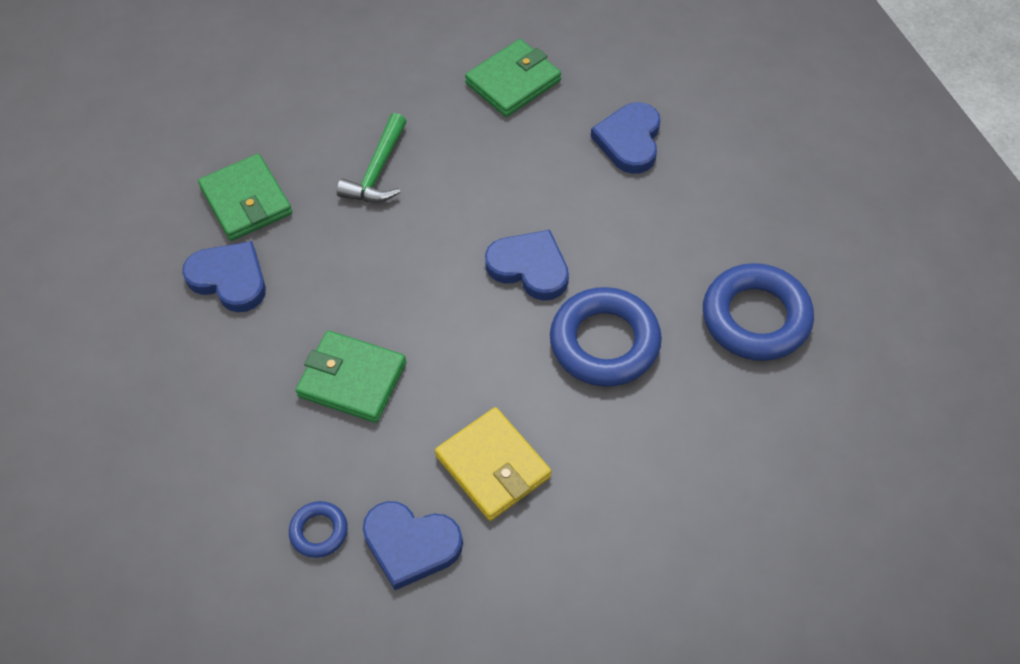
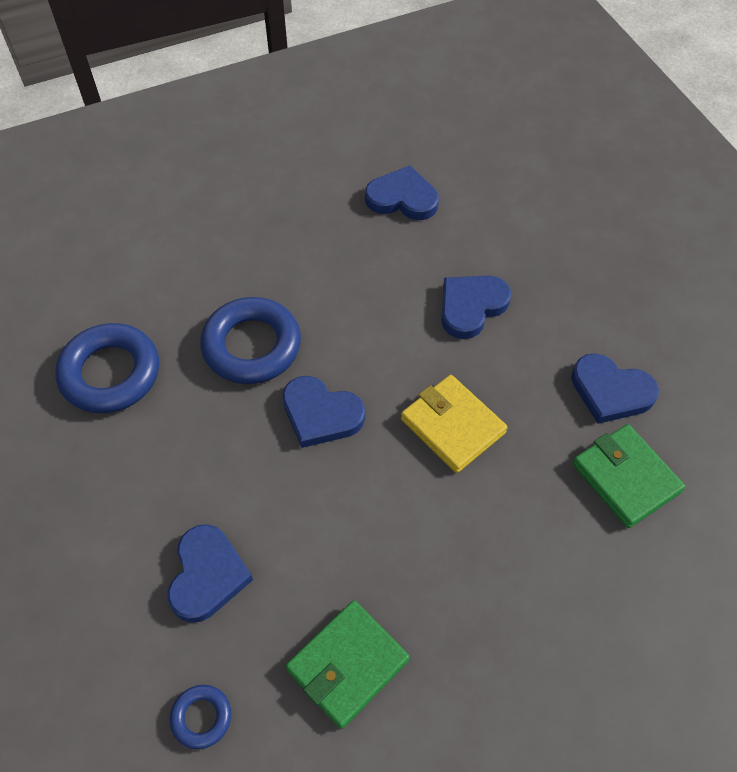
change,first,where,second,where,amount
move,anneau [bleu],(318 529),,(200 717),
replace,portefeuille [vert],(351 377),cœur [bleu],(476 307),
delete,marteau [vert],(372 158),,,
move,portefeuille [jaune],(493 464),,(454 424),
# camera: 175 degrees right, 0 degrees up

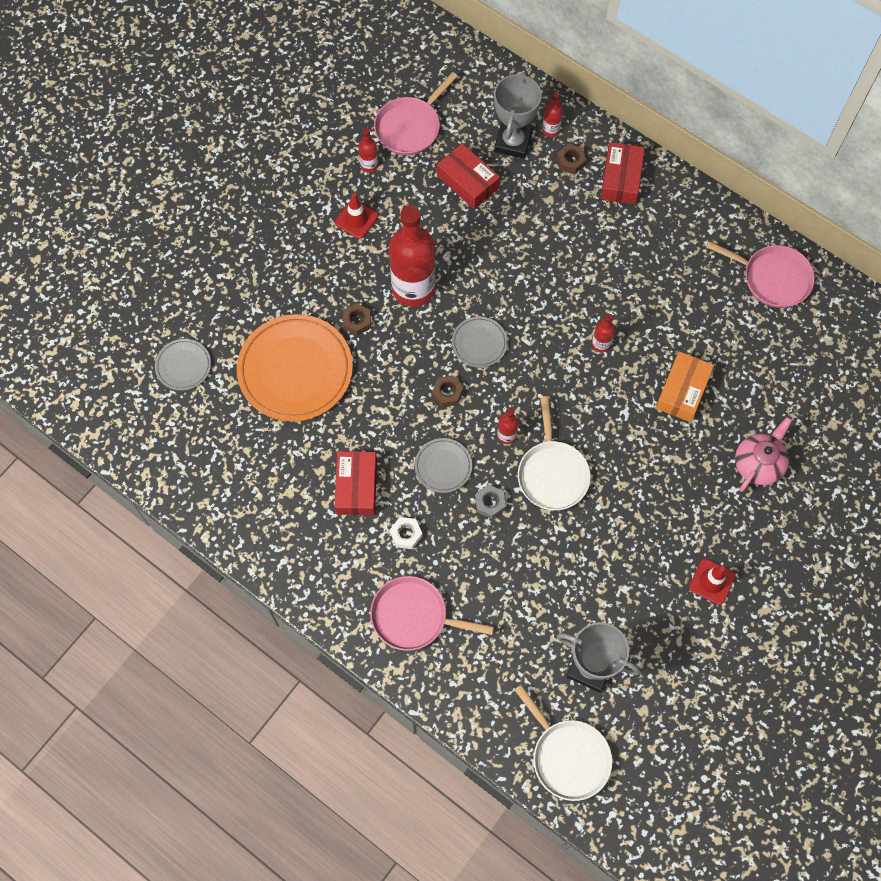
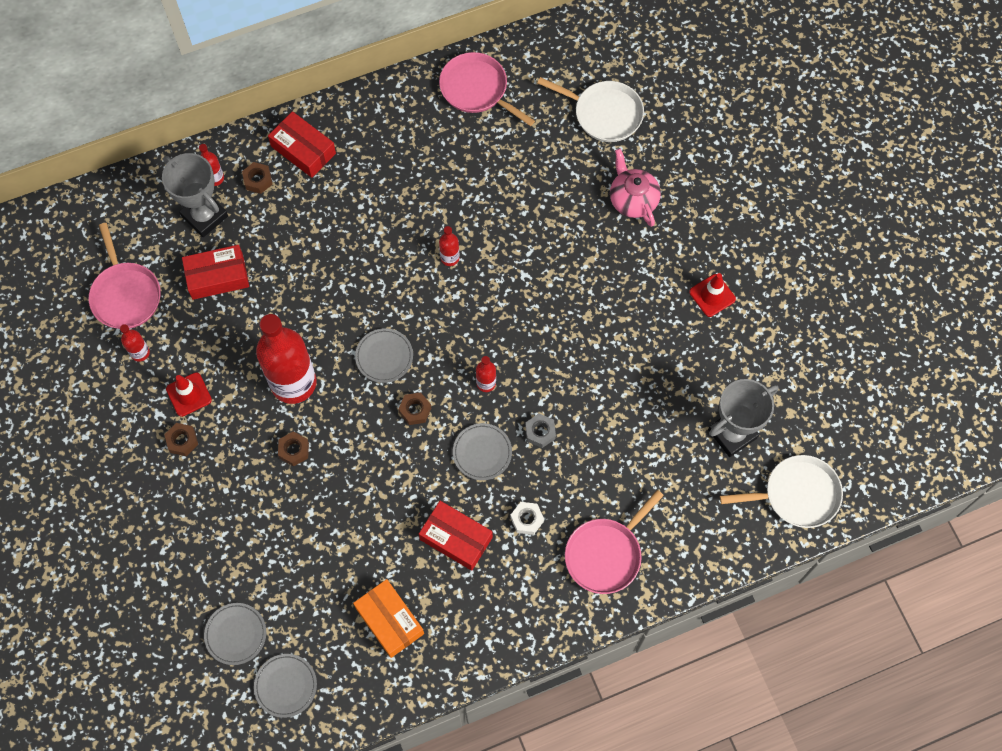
change,first,where,second,where,amount
delete,assiette [orange],(295 368),,,
move,poêle [blanc],(554 453),,(591 109),
move,boîte [orange],(685 386),,(388 618),
rotate,poêle [rose],(760 274),,(487 89),105 degrees counterclockwise
insert,,,écrou [marron],(181 439),
insert,,,assiette [gris],(285 686),
# camera: 60 degrees left, 0 degrees up

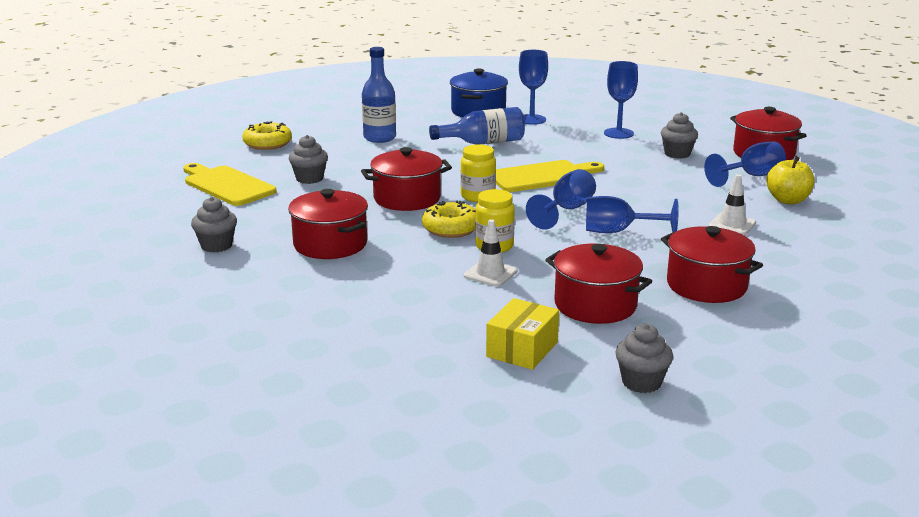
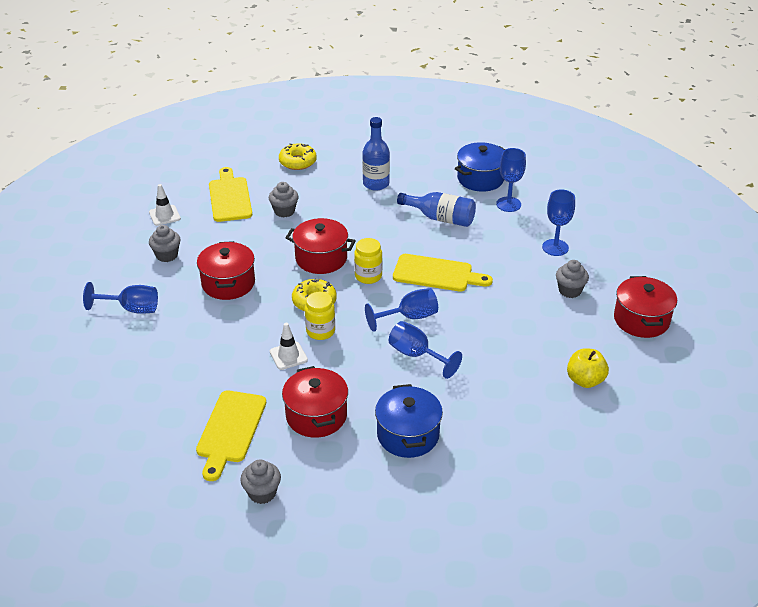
change,first,where,second,where,amount
replace,boîte [jaune],(522 334),planche à découper [jaune],(231 435),
recolor,marmite [rouge],(712 264),marmite [bleu],(409 421),
move,verre à pied [bleu],(745 164),,(120 298),
move,cône de chantier [blanc],(732 204),,(165 205),
# camera: 35 degrees right, 15 degrees up

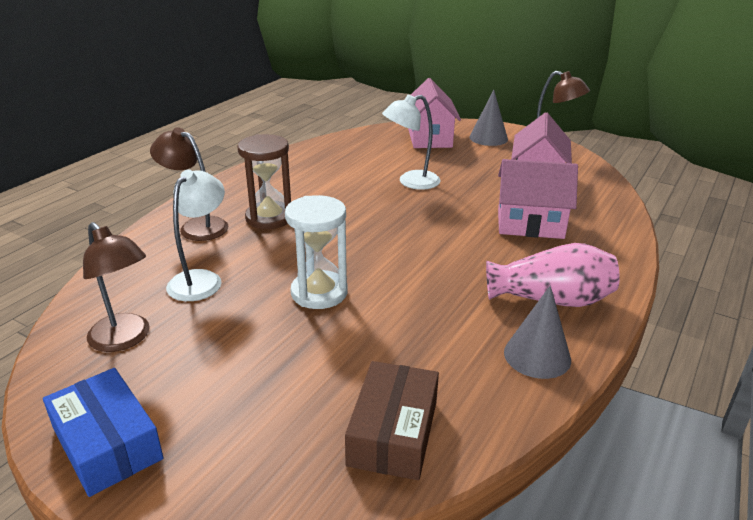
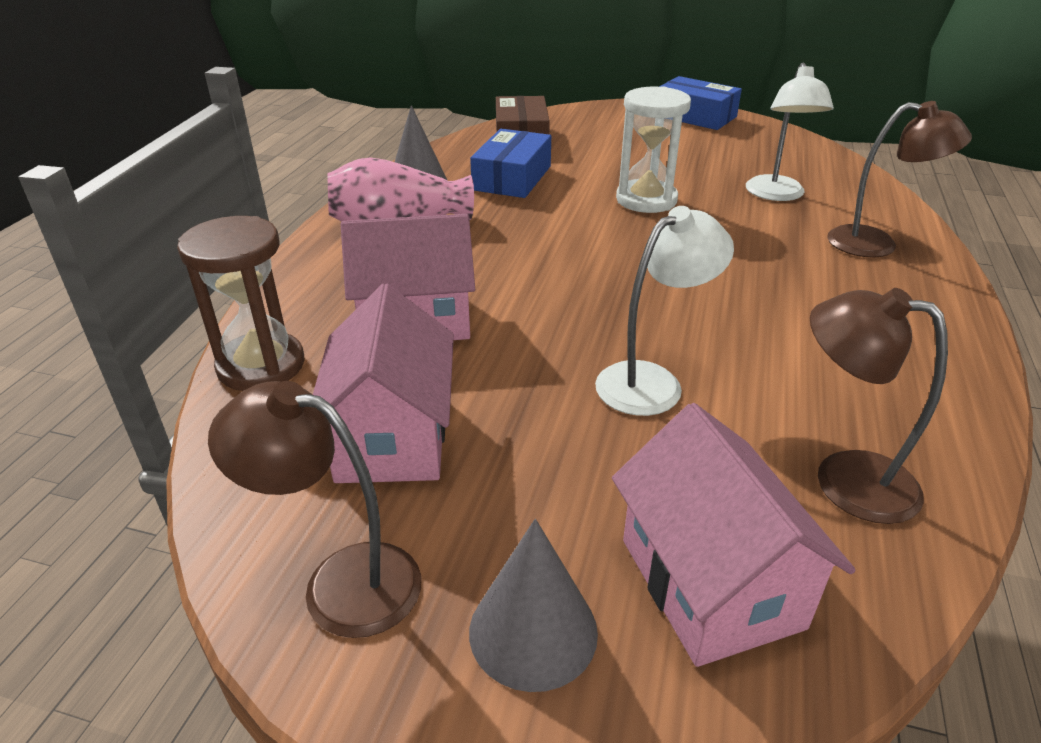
change,first,where,second,where,amount
move,lampe [marron],(116 287),,(879 406),
move,sablier [marron],(264 181),,(241 303),
insert,,,boîte [bleu],(510 163),
# camera: 165 degrees right, 5 degrees up

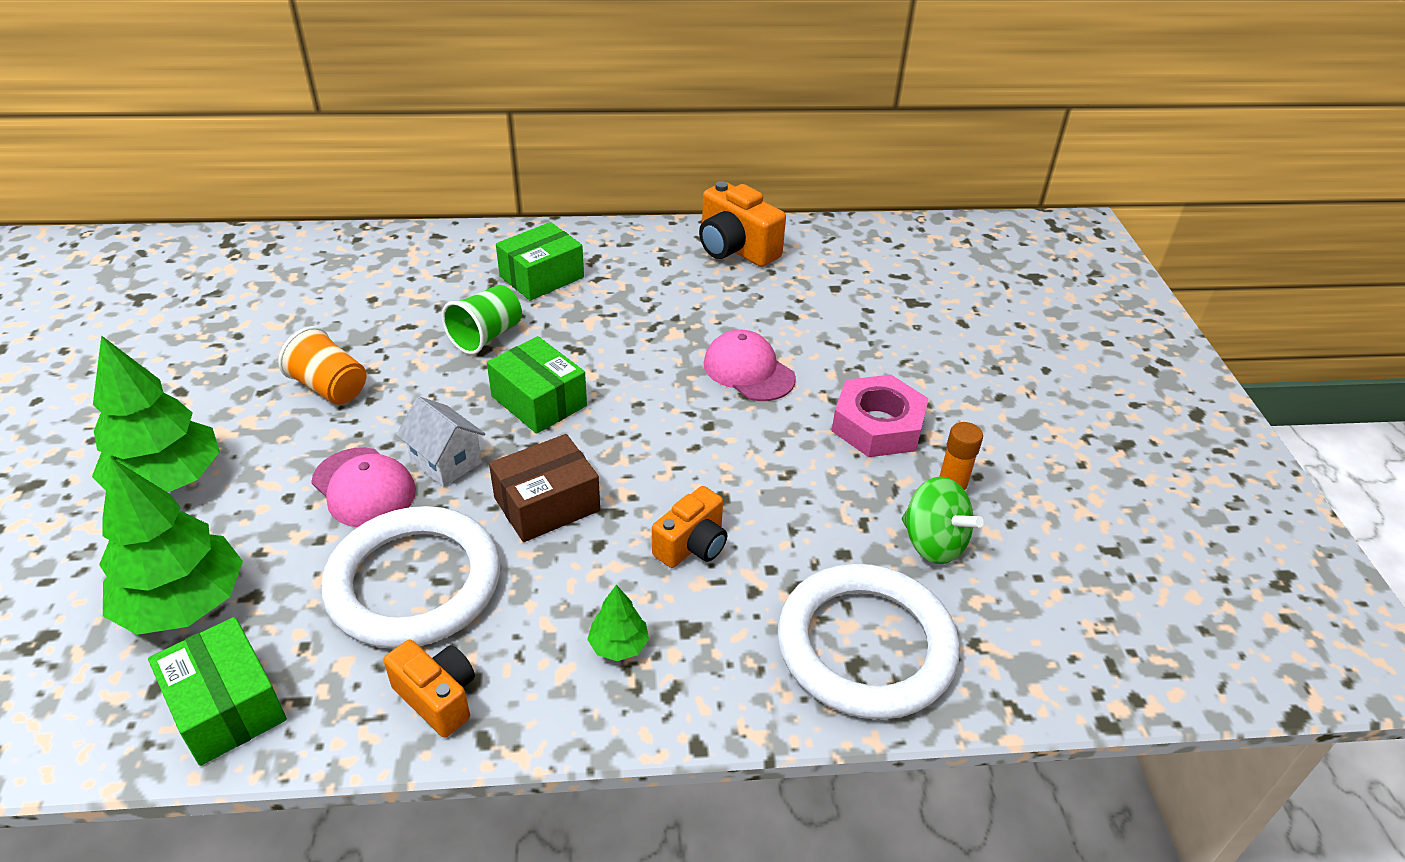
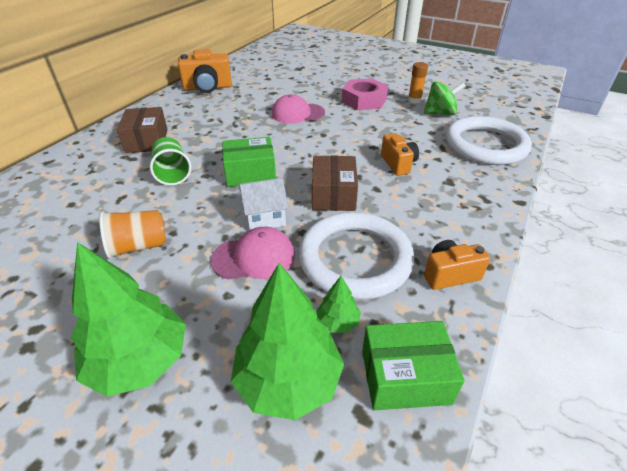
change,first,where,second,where,amount
recolor,boîte [vert],(540 261),boîte [marron],(142 130),
move,arbre [vert],(618 623),,(338 304),
# camera: 55 degrees left, 0 degrees up

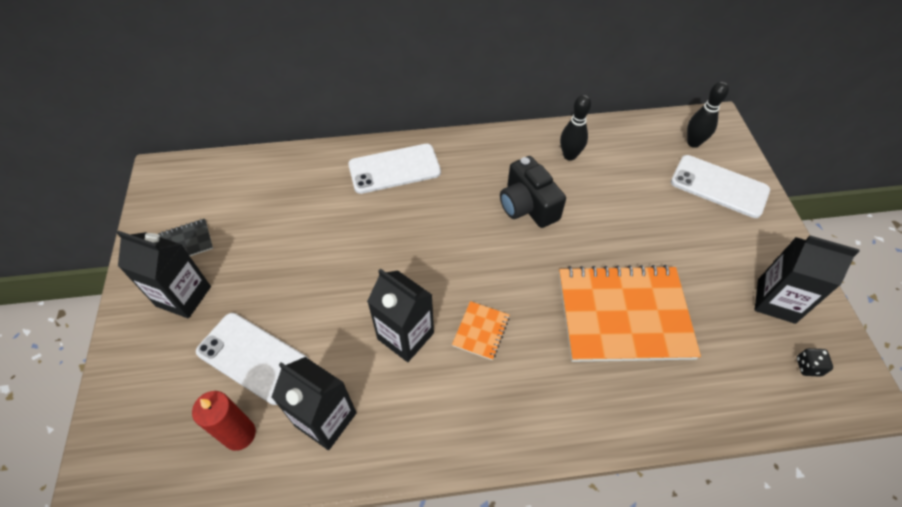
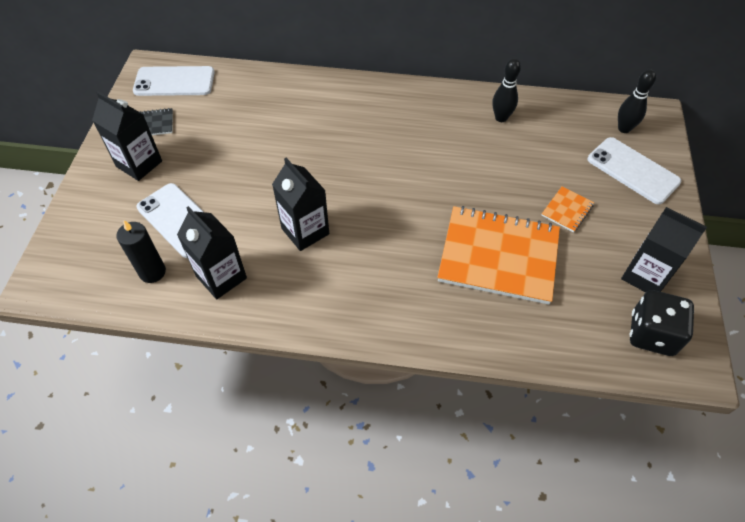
change,first,where,second,where,amount
recolor,bougie [rouge],(224 421),bougie [noir],(141 251),
move,téléphone [blanc],(394 169),,(174 81),
move,carnet [orange],(481 330),,(567 209),
delete,appareil photo [noir],(533 192),,,
resize,dé [noir],(815 362),,(662 323),x2.25
# camera: 15 degrees right, 0 degrees up

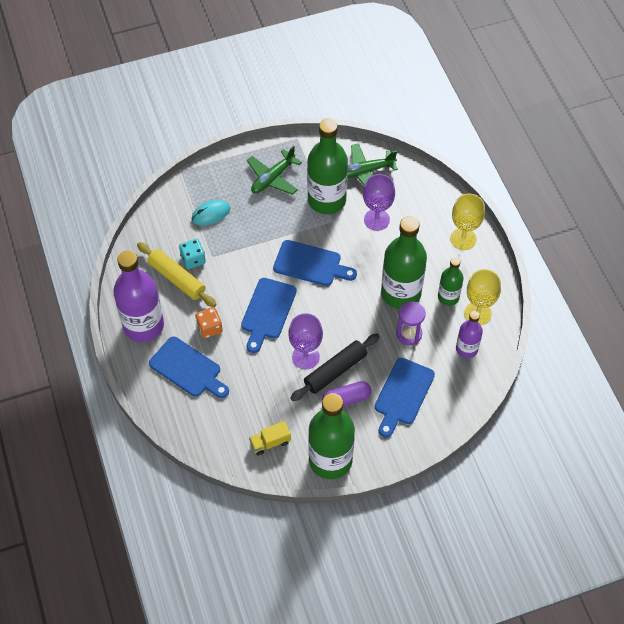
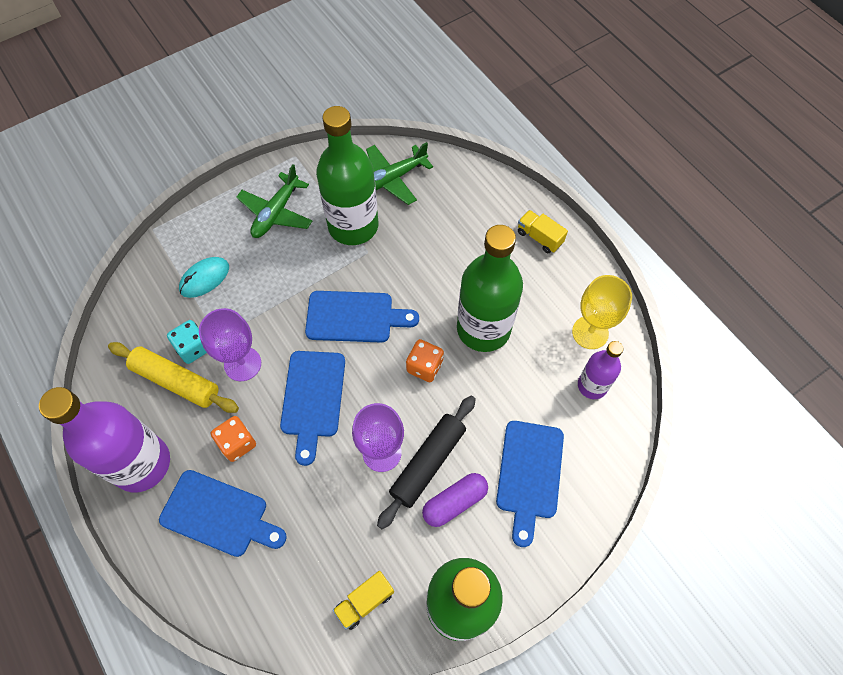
change,first,where,second,where,amount
move,verre à pied [violet],(379 202),,(230 344),
delete,sablier [violet],(411 323),,,
delete,bouteille [vert],(450 281),,,
replace,verre à pied [jaune],(467 222),camion [jaune],(543 231),
insert,,,dé [orange],(425 360),
# camera: 15 degrees left, 5 degrees up

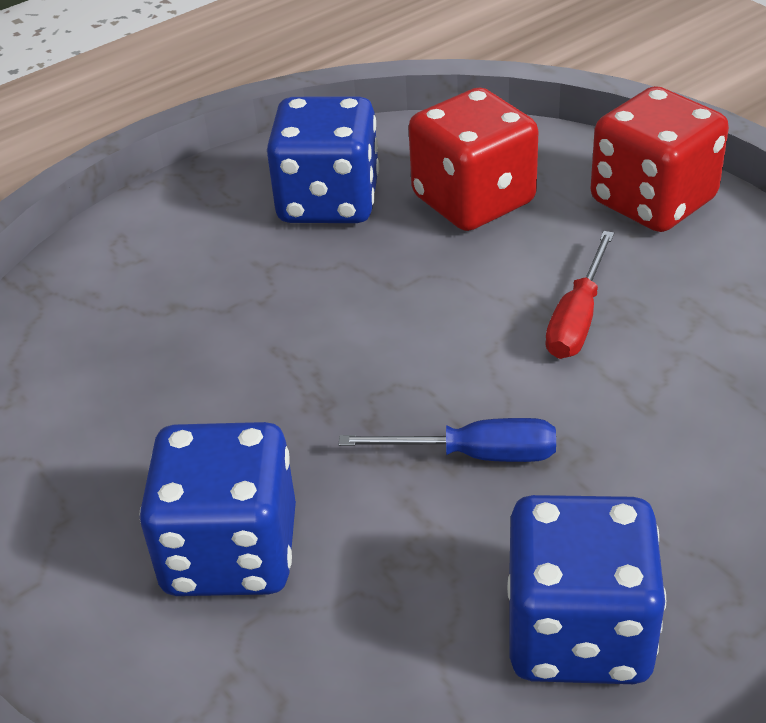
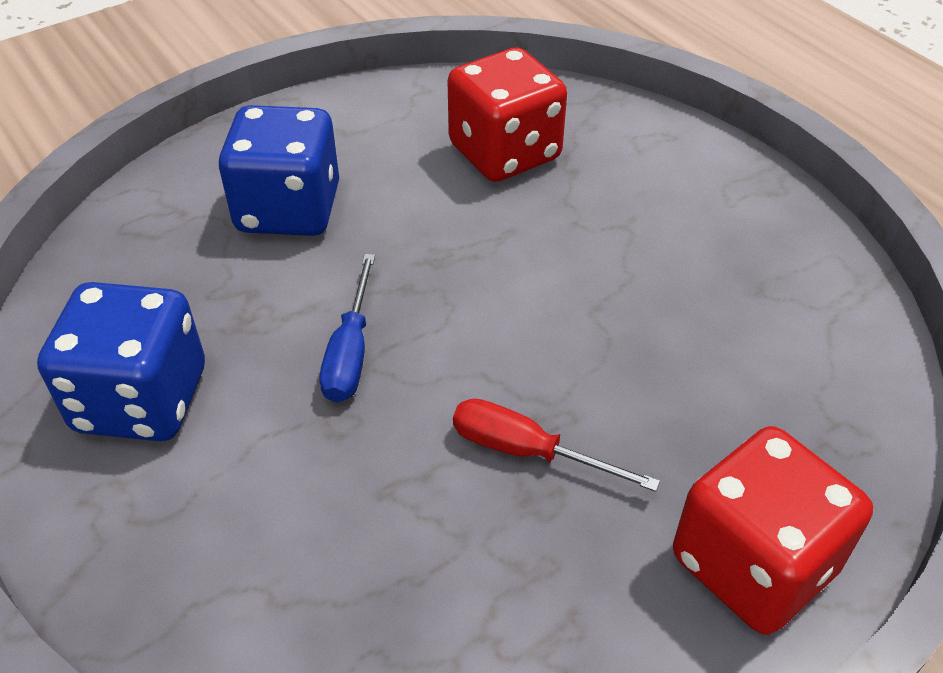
change,first,where,second,where,amount
delete,dé [bleu],(323 159),,,
move,dé [rouge],(473 159),,(507 115),
# camera: 90 degrees right, 5 degrees up

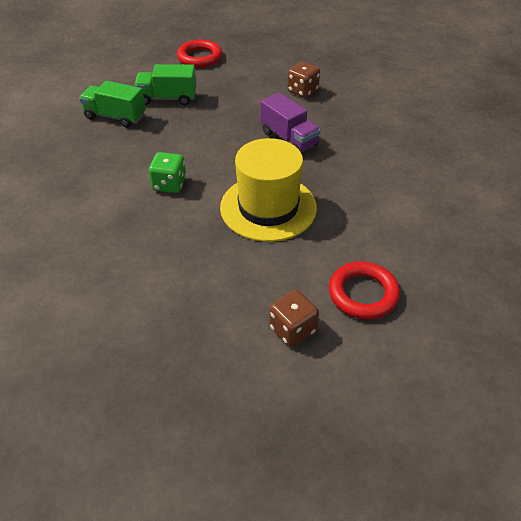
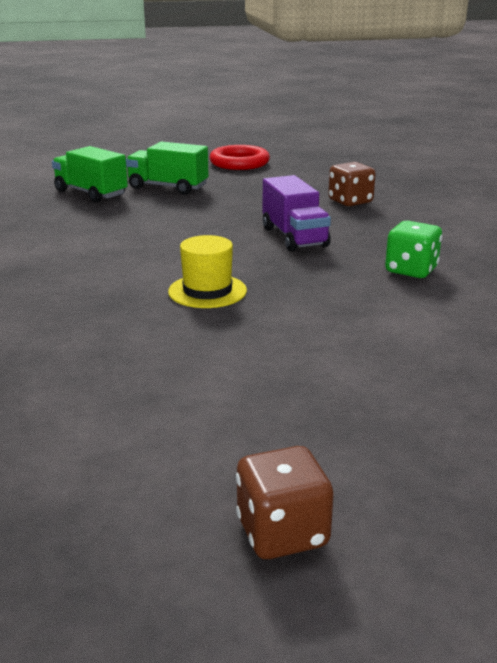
change,first,where,second,where,amount
move,dé [vert],(167 172),,(413 249),
resize,chapeau [jaune],(268 190),,(207 271),x0.53
move,dé [marron],(294 318),,(285 502),
delete,anneau [rouge],(364 290),,,
# camera: 20 degrees right, 20 degrees down

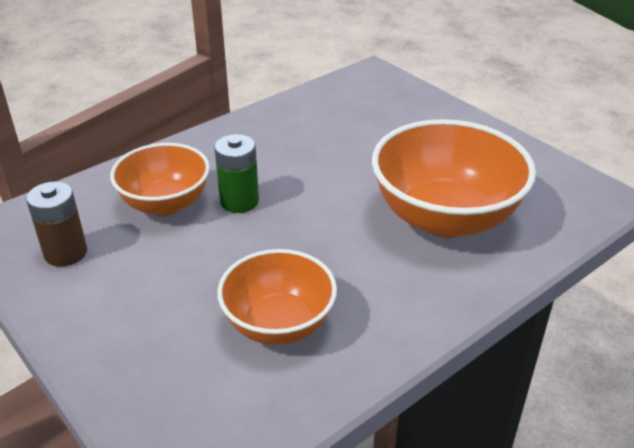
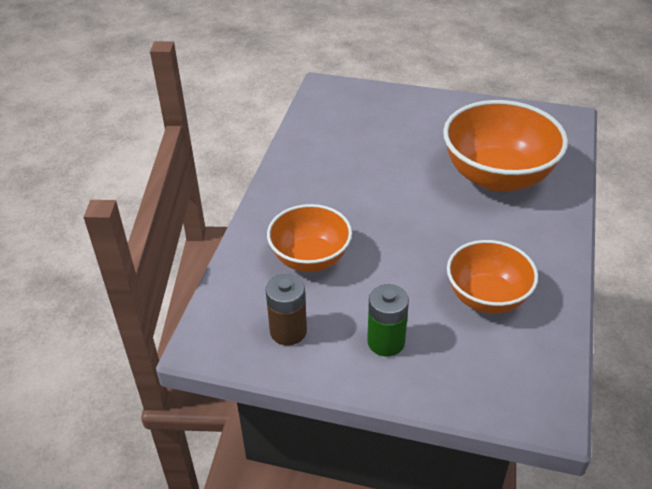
change,first,where,second,where,amount
move,pile [vert],(236 173),,(388 320),
# camera: 35 degrees left, 5 degrees up

